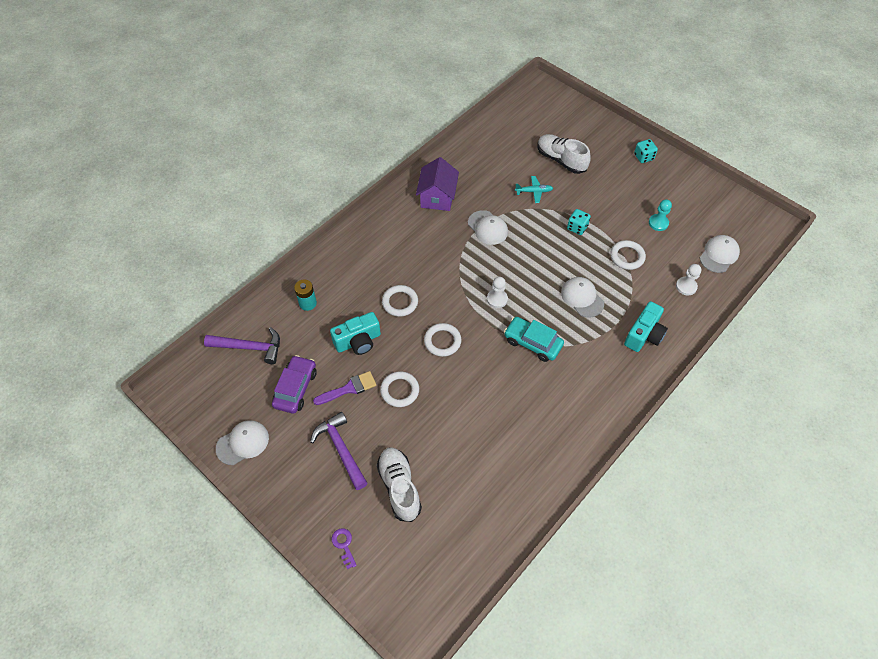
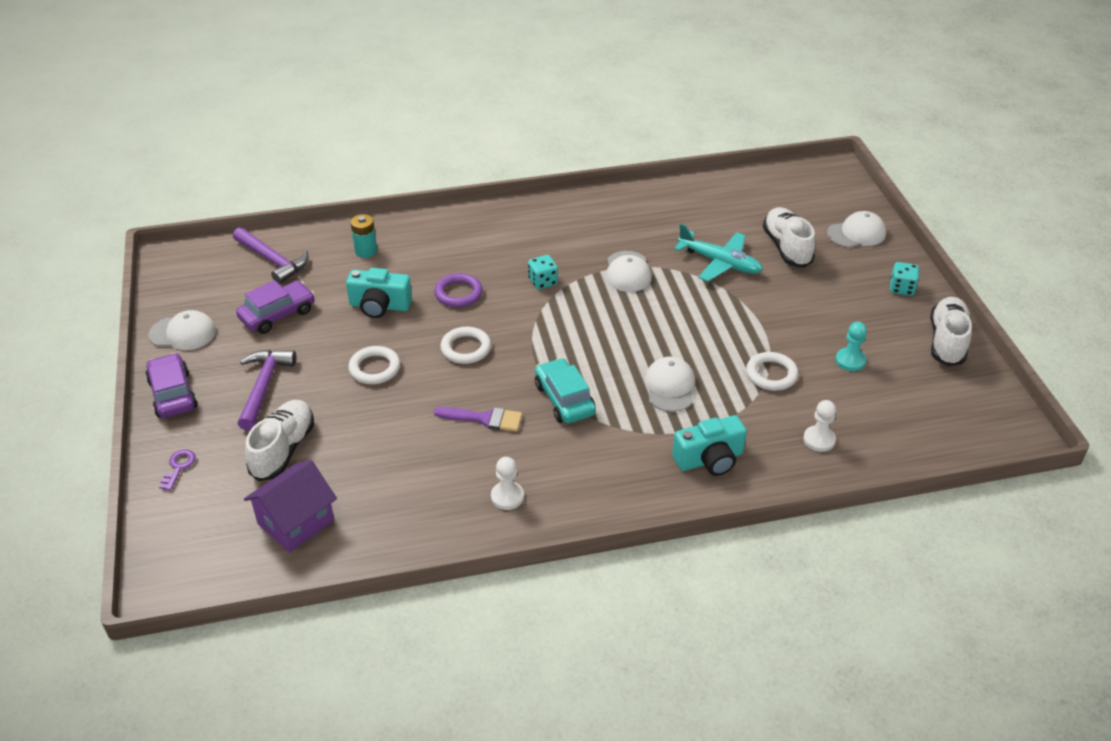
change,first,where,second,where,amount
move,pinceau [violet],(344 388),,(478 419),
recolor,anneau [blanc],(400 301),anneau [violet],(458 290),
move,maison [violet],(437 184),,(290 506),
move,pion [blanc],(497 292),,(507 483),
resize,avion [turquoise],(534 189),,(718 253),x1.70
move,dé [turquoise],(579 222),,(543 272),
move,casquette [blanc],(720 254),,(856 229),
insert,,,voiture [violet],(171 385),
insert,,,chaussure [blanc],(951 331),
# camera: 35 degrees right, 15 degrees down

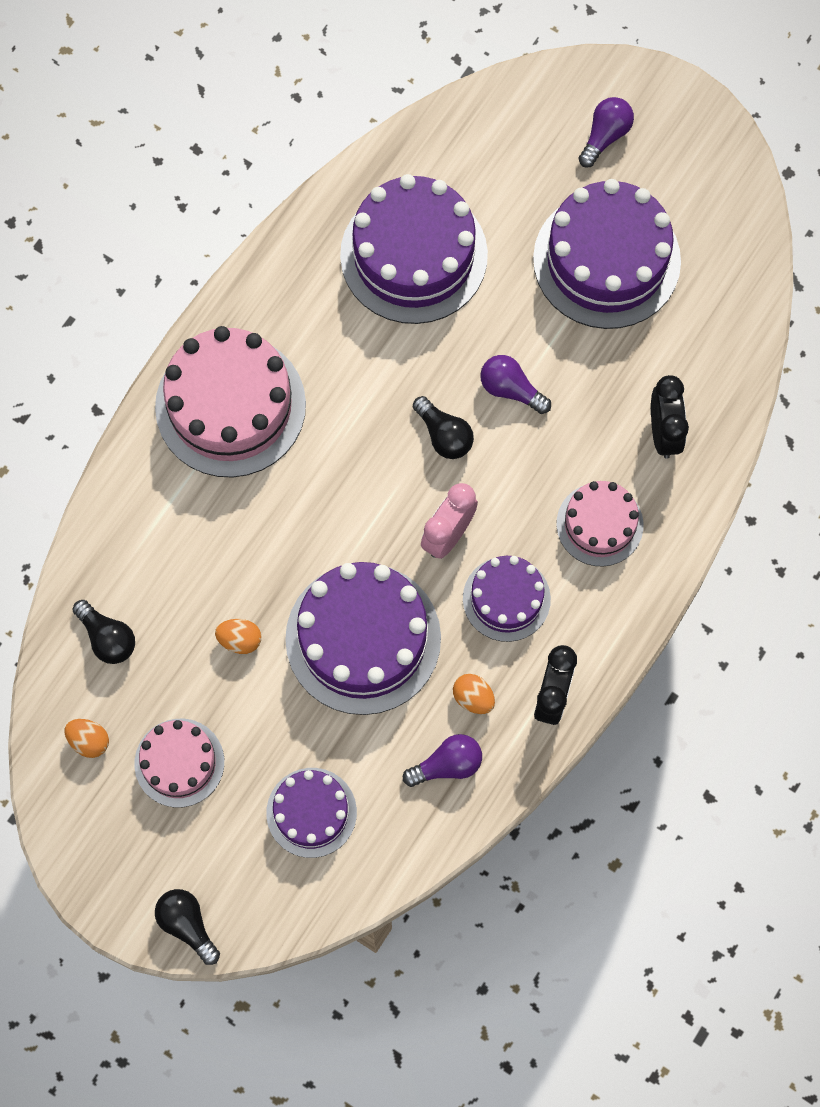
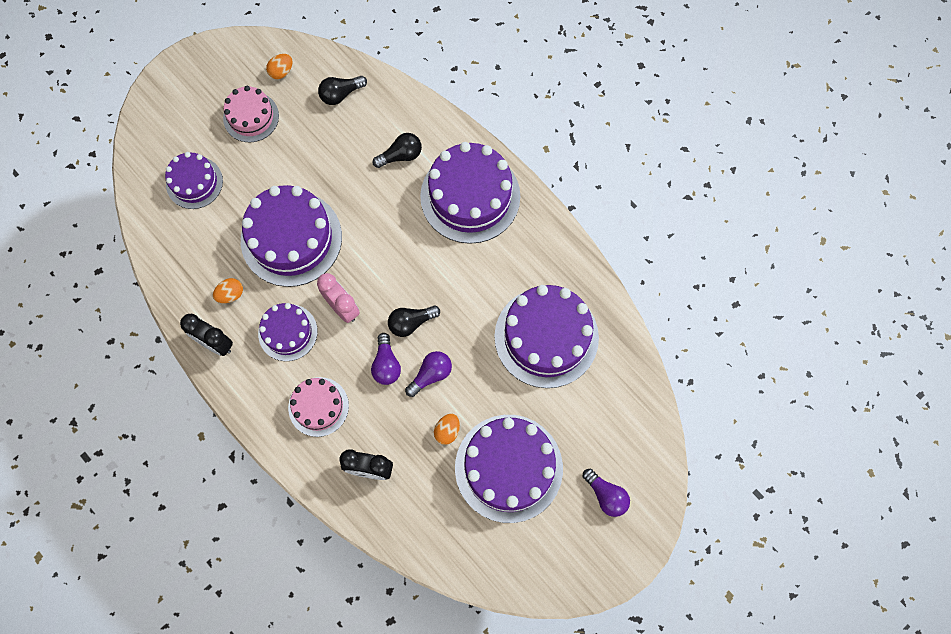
change,first,where,second,where,amount
recolor,gâteau [rose],(230 401),gâteau [violet],(470 193),
move,ampoule [noir],(187 927),,(397 150),
move,œuf [orange],(238 636),,(447 429),
move,ampoule [violet],(442 760),,(386 359),
# camera: 105 degrees right, 0 degrees up

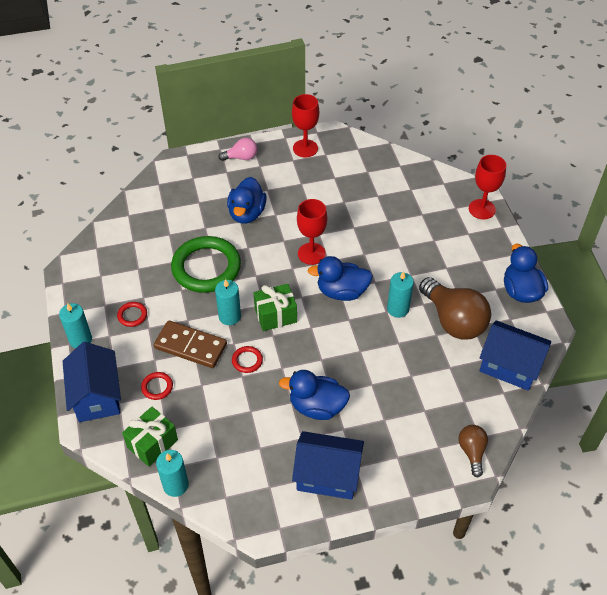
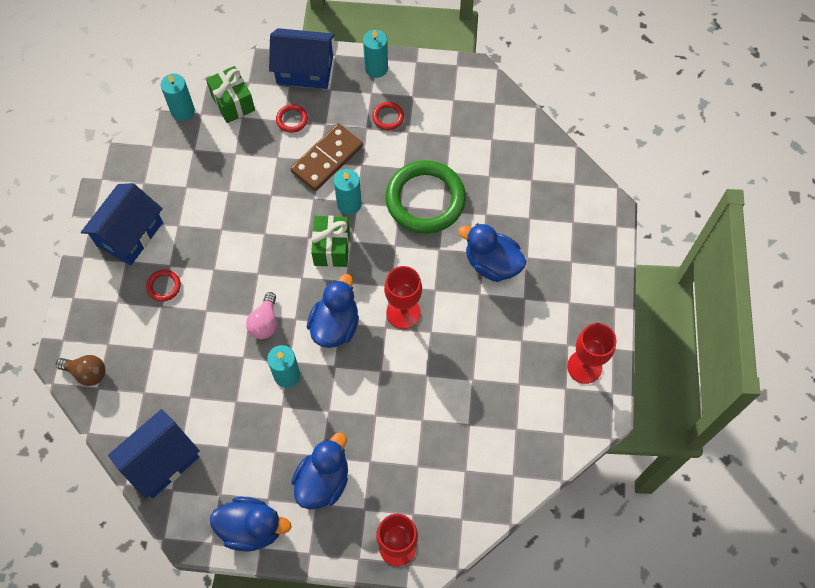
change,first,where,second,where,amount
move,ampoule [rose],(237 149),,(261 315),
move,anneau [rouge],(247 359),,(163 285),
move,canard [bleu],(314 395),,(319 470),
delete,ampoule [marron],(455 308),,,
# camera: 110 degrees right, 15 degrees up

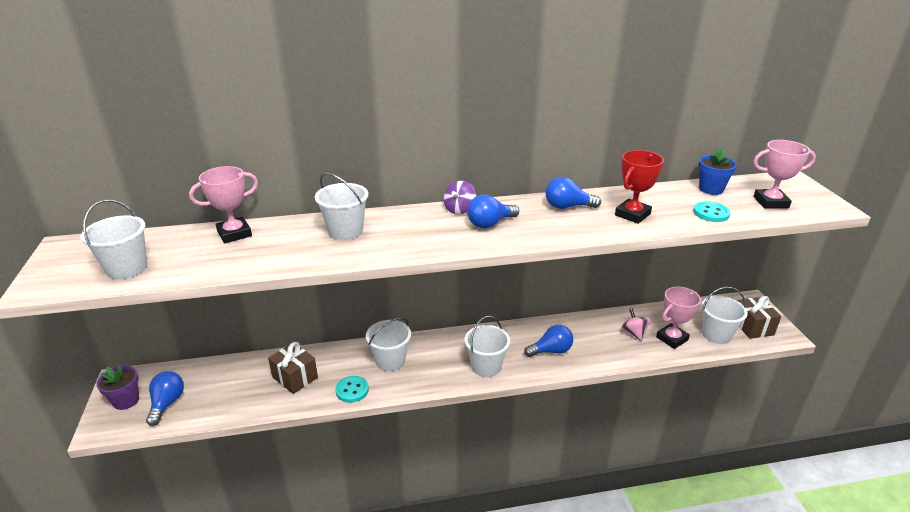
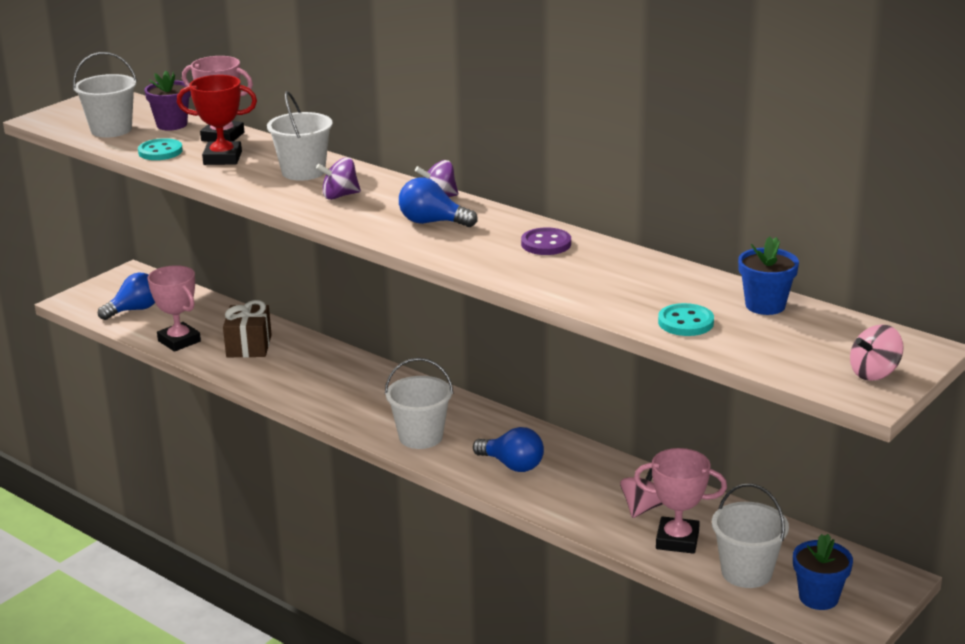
change,first,where,second,where,amount
move,pot de fleurs [violet],(118 387),,(167 101),
move,bouton [turquoise],(352 389),,(160 149),
delete,seau [blanc],(388 344),,,
replace,ampoule [bleu],(573 193),bouton [violet],(546 241),
move,trophée [rouge],(639 187),,(217 120),
replace,cadeau [marron],(759 317),pot de fleurs [bleu],(823 572),
move,trophée [rose],(784 174),,(174 308),
insert,,,toupie [violet],(338 178),
insert,,,toupie [rose],(877 352),
# camera: 50 degrees right, 5 degrees down

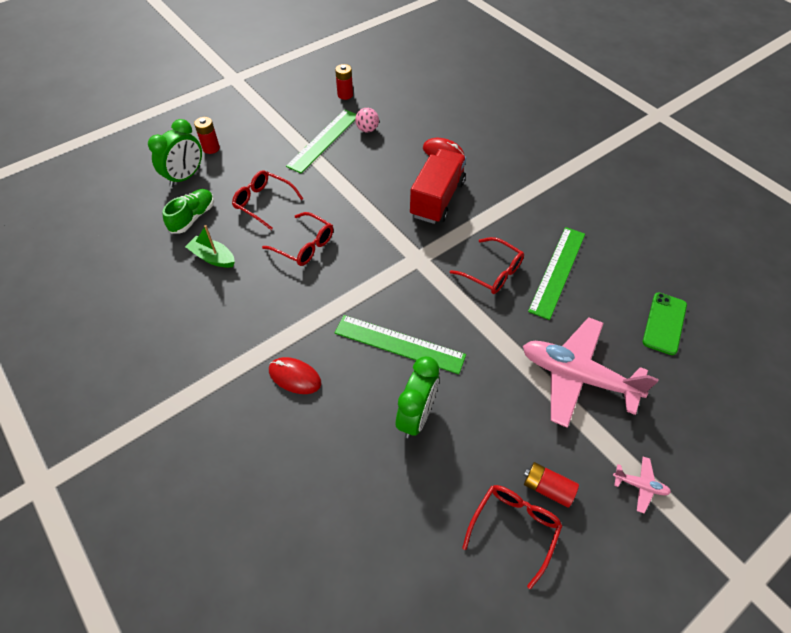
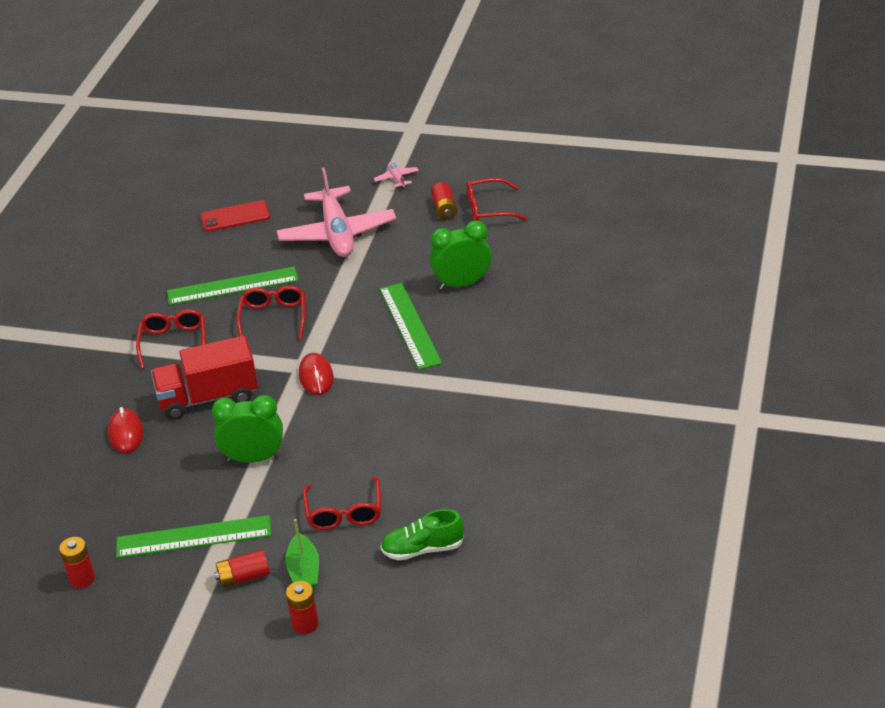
change,first,where,second,where,amount
move,réveil [vert],(175 153),,(247 429),
move,bateau [vert],(210 246),,(302 554),
move,lunettes [rouge],(297 239),,(171 339),
move,souris [rouge],(295 375),,(316 374),
delete,balle [rose],(367 120),,,
recolor,téléphone [vert],(665 323),téléphone [rouge],(235 216),
insert,,,pile [rouge],(242 569),
# camera: 125 degrees left, 15 degrees down

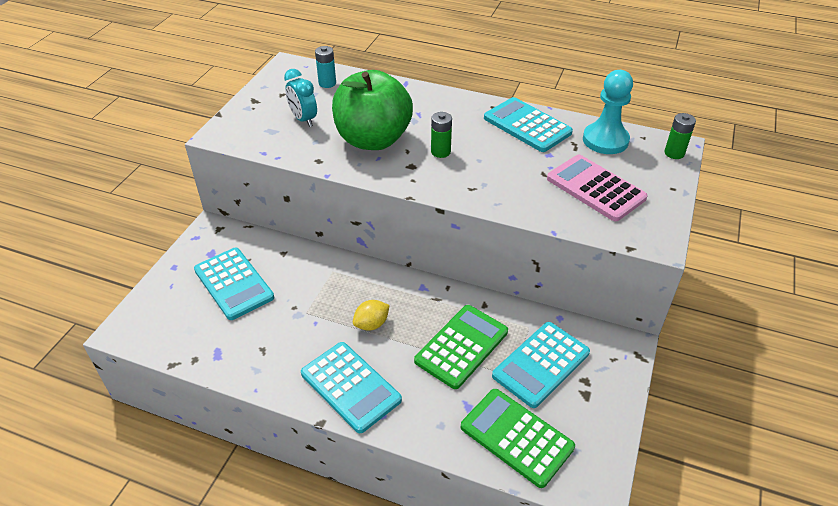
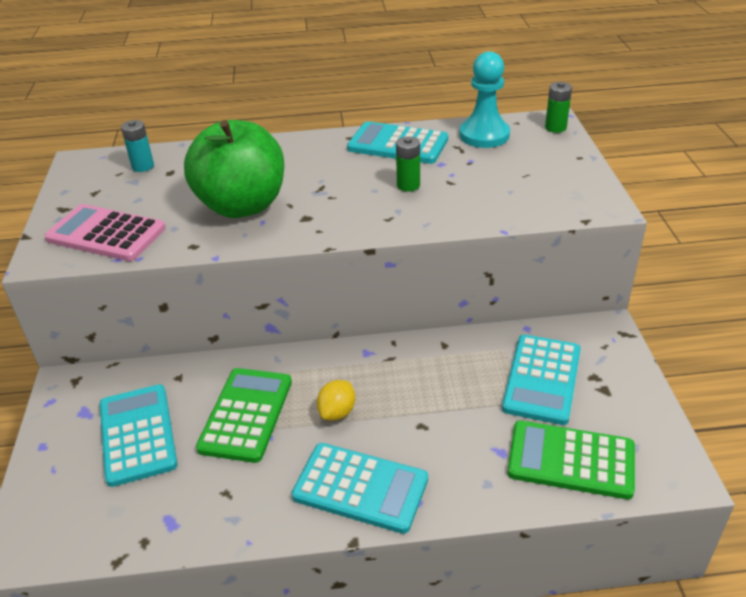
change,first,where,second,where,amount
rotate,calculatrice [turquoise],(234 284),,(138 435),135 degrees counterclockwise
delete,réveil [turquoise],(300 98),,,
move,calculatrice [vert],(461 347),,(244 415),
move,pile [vert],(441 135),,(408 163),
move,calculatrice [rose],(597 188),,(105 232),
# camera: 25 degrees left, 5 degrees down

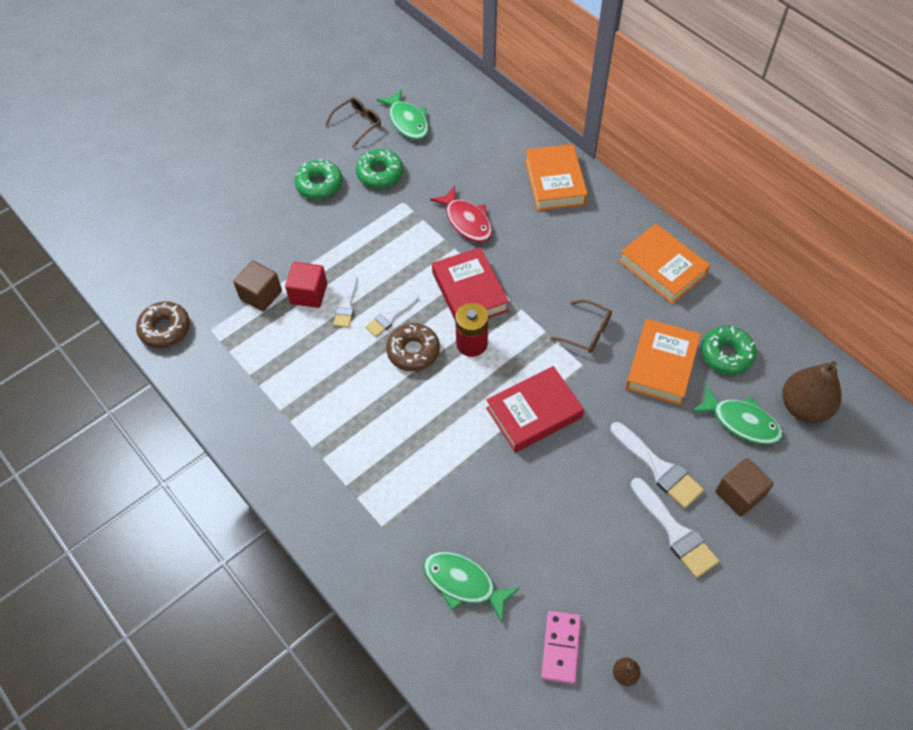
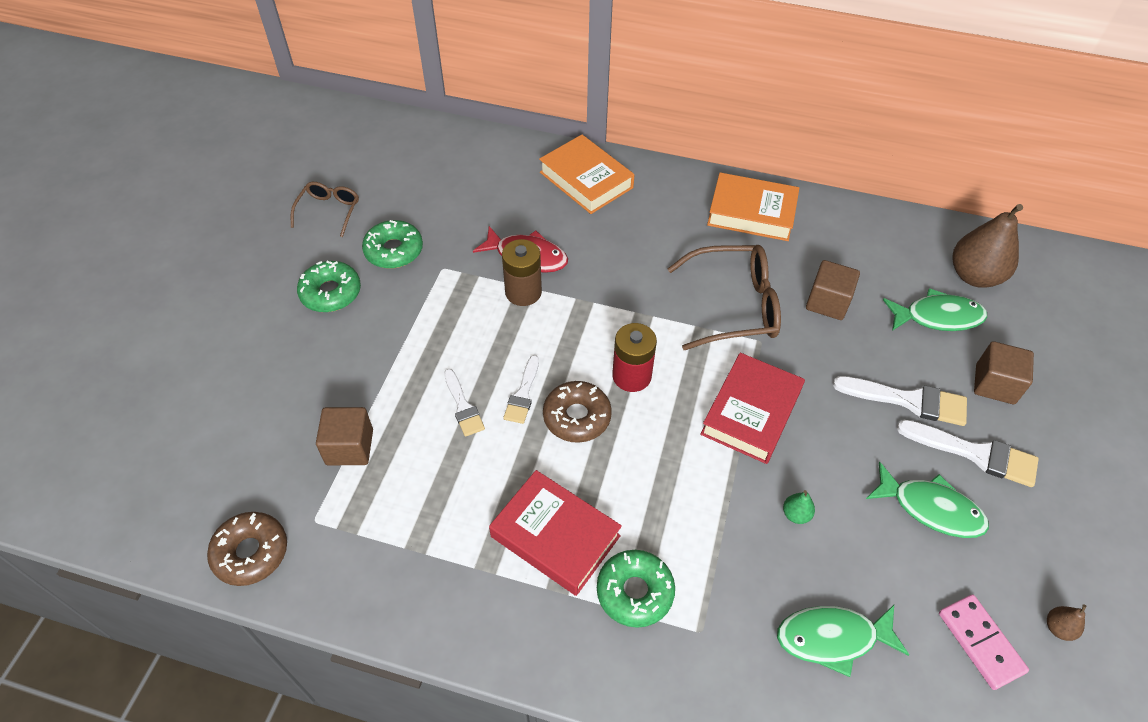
change,first,where,second,where,amount
delete,cube [rouge],(306 285),,,
move,poisson [vert],(403 114),,(927 500),
move,livre [rouge],(470 283),,(555 533),
resize,lunettes [marron],(581 326),,(724 297),x1.77
replace,livre [orange],(663 362),cube [marron],(833 290),
move,beignet [vert],(728 350),,(636 589),
insert,,,pile [marron],(522 272),
insert,,,poire [vert],(799 507),
# camera: 35 degrees left, 5 degrees down

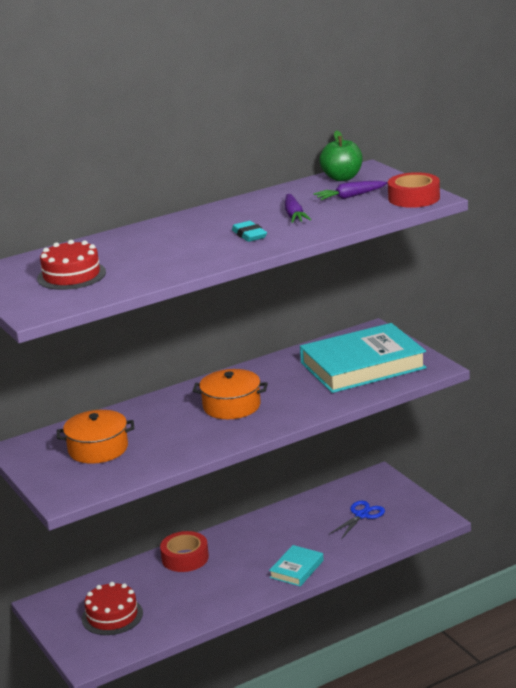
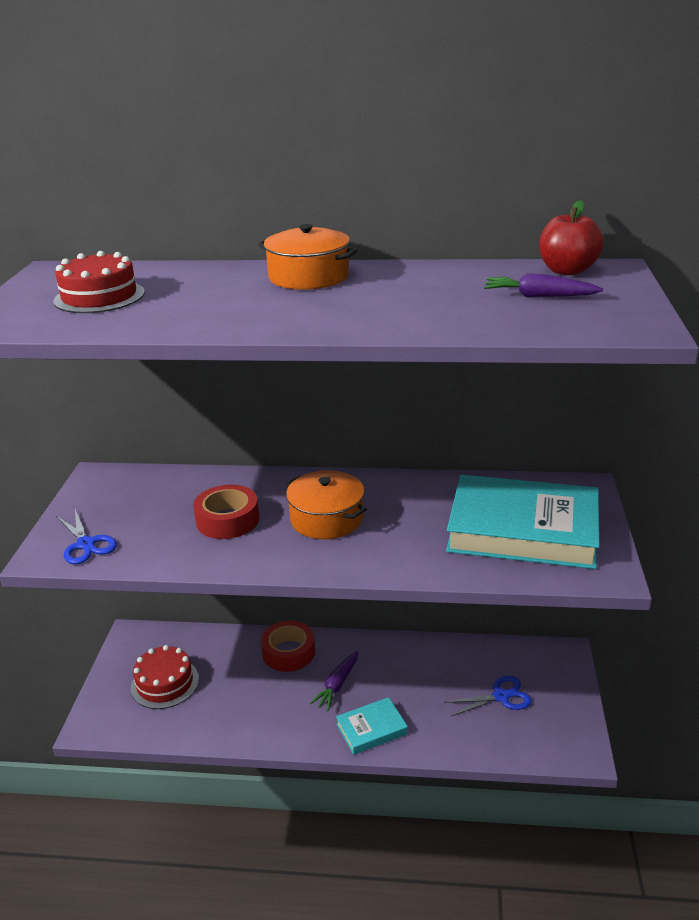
change,first,where,second,where,amount
move,marmite [orange],(95 437),,(308 257),
delete,gomme [turquoise],(249 231),,,
move,carotte [violet],(298 208),,(334 681),
recolor,pomme [vert],(341 155),pomme [rouge],(571 237),
move,ruban adhésif [rouge],(414 190),,(226 512),
insert,,,ciseaux [bleu],(86 536),
# camera: 35 degrees right, 5 degrees up

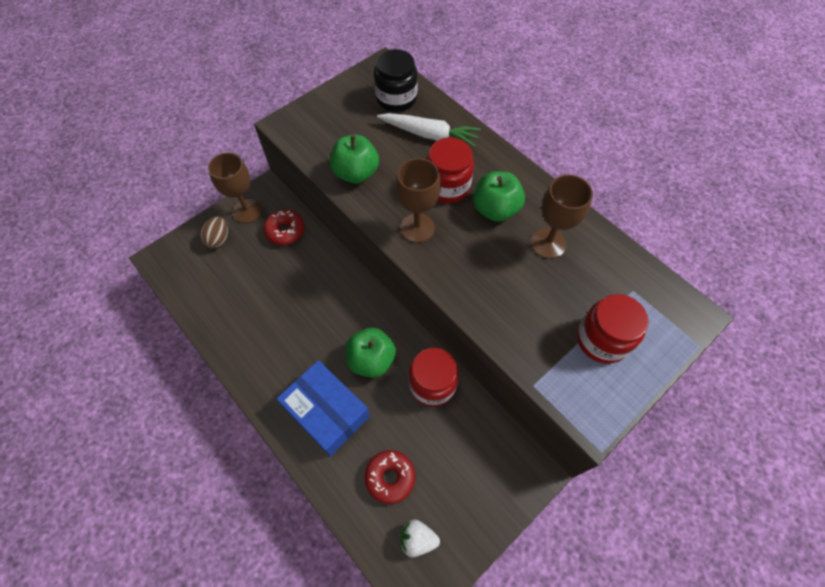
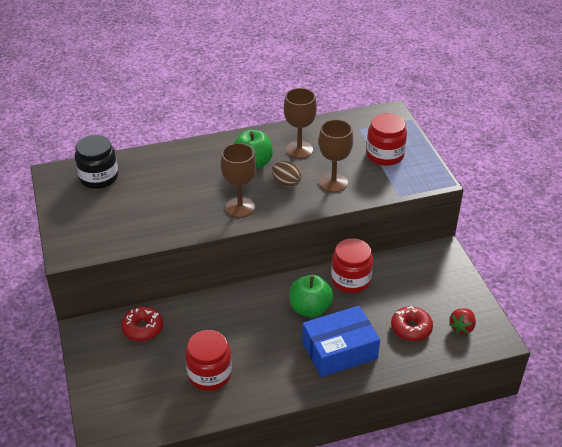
change,first,where,second,where,amount
move,œuf [marron],(214 232),,(287 174),
move,verre à pied [marron],(235 187),,(336 155),
delete,pomme [vert],(354 159),,,
delete,carotte [blanc],(429 130),,,
recolor,fraise [blanc],(420 538),fraise [rouge],(462 321),
move,bocal [rouge],(450 170),,(208 360),
# camera: 65 degrees left, 20 degrees down

